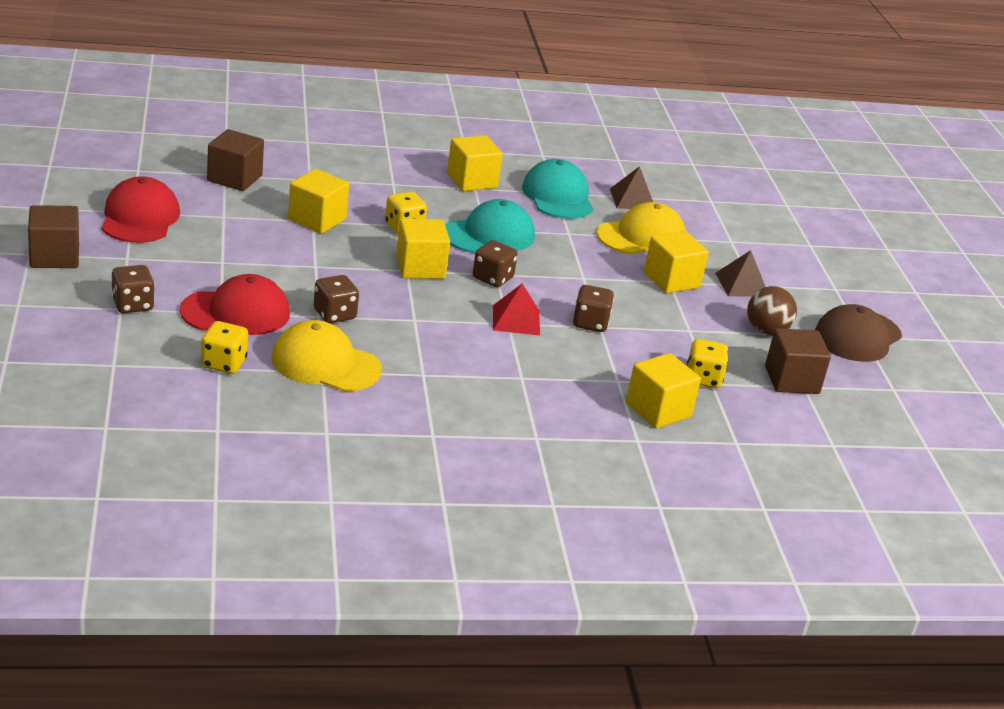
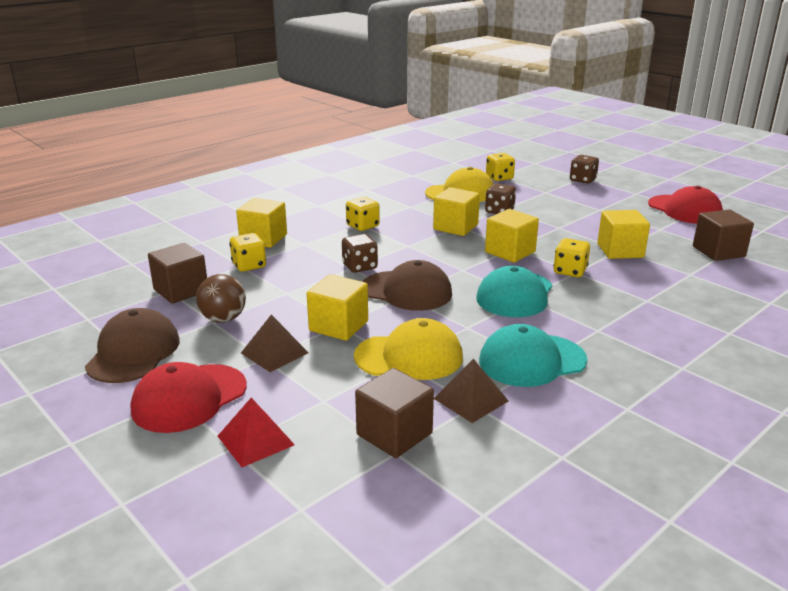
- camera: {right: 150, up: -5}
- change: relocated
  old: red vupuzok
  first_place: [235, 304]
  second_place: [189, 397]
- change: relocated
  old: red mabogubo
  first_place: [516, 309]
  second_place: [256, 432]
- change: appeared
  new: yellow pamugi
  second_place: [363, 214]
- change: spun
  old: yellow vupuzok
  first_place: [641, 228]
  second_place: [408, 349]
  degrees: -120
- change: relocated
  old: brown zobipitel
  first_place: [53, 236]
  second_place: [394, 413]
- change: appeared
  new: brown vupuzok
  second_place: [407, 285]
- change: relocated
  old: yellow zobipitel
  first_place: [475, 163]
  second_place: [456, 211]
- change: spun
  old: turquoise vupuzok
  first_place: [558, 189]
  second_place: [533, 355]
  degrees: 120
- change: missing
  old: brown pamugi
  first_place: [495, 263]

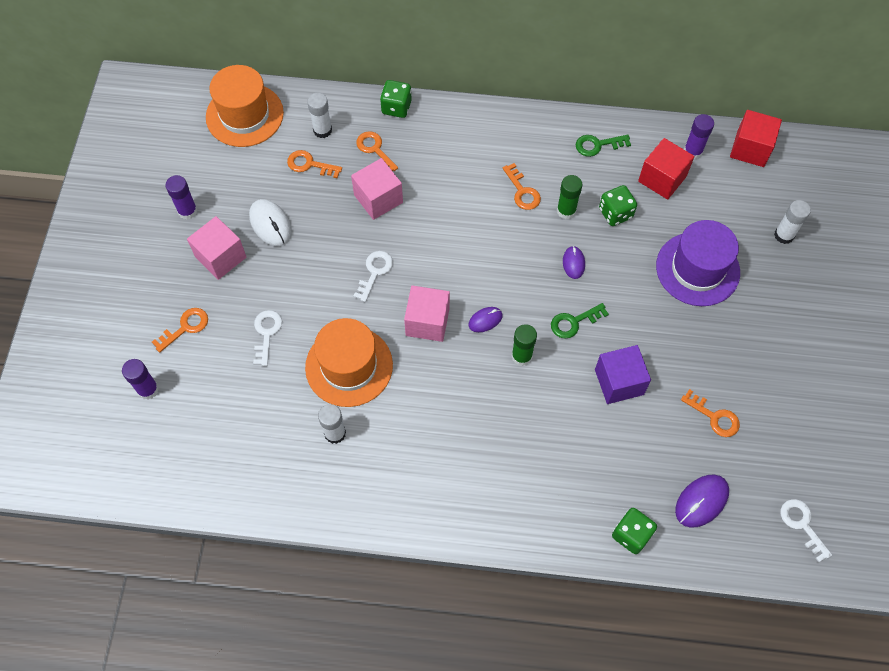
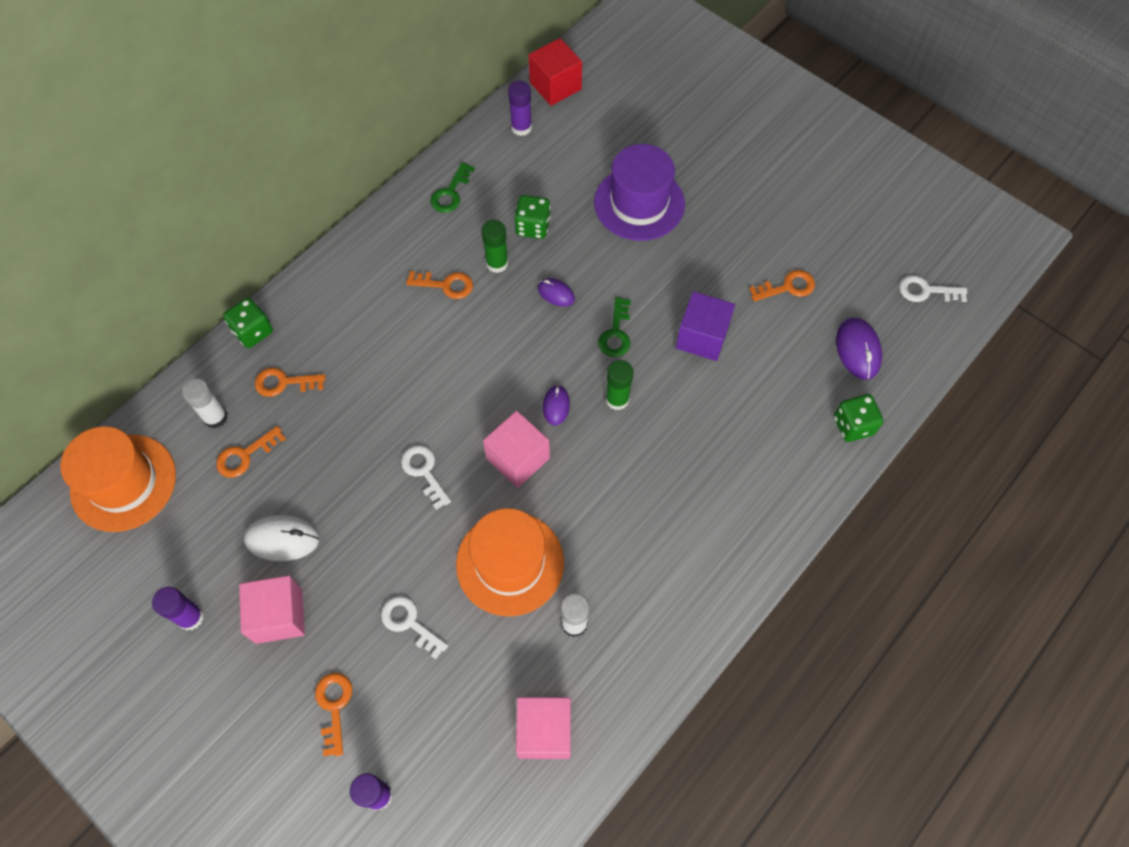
- camera: {right: -55, up: 0}
- change: relocated
  old: pink zobipitel
  first_place: [377, 189]
  second_place: [543, 728]
- change: missing
  old: red zobipitel
  first_place: [666, 169]
- change: missing
  old: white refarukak
  first_place: [792, 222]

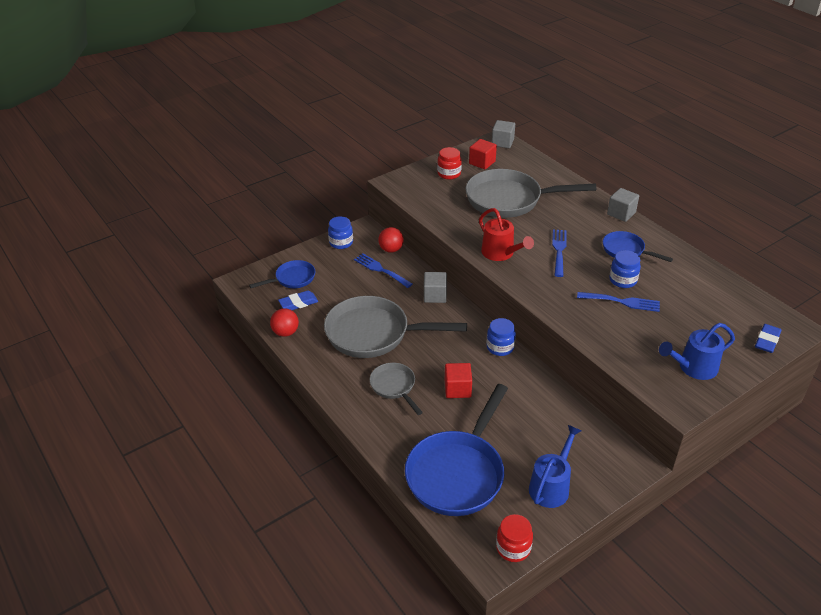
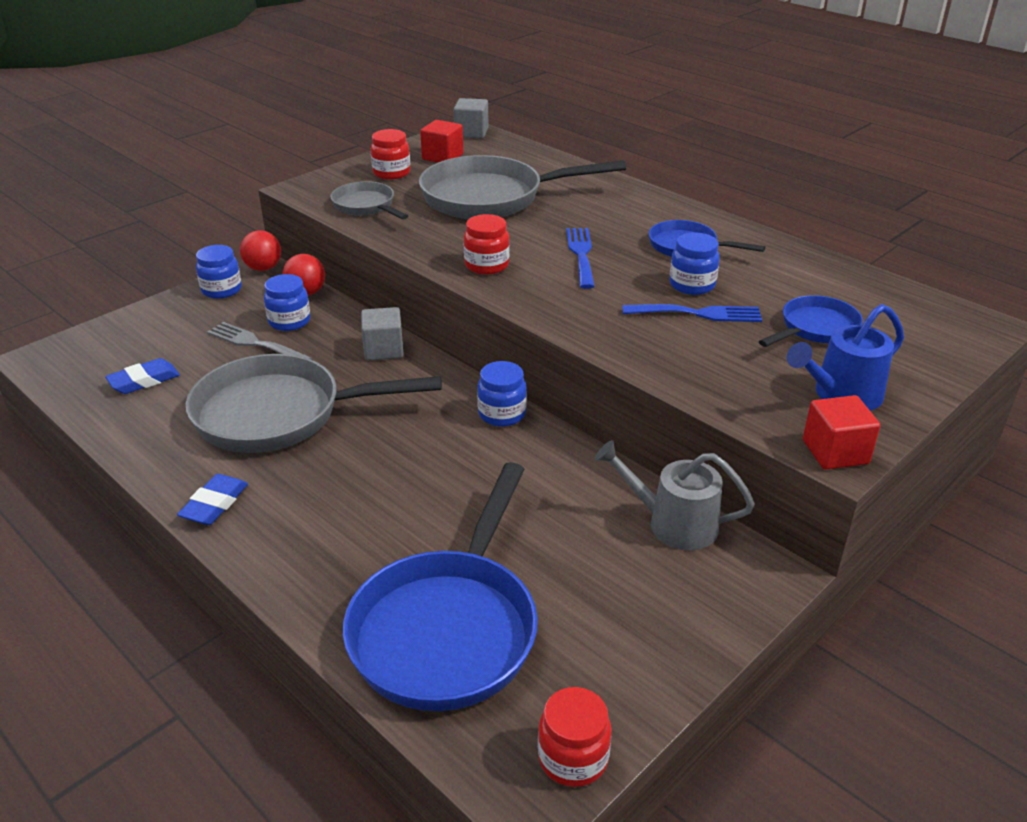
- camera: {right: -10, up: -5}
- change: relocated
  old: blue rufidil
  first_place: [768, 338]
  second_place: [212, 499]
- change: appeared
  new: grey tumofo
  second_place: [259, 340]
- change: relocated
  old: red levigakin
  first_place: [284, 322]
  second_place: [260, 250]
- change: exchanged
  old: blue tumofo
  new: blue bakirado
  first_place: [383, 270]
  second_place: [287, 302]
- change: relocated
  old: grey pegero
  first_place: [396, 389]
  second_place: [369, 200]
- change: exchanged
  old: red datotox
  new: red bakirado
  first_place: [506, 234]
  second_place: [487, 244]
- change: appeared
  new: grey datotox
  second_place: [675, 495]
- change: relocated
  old: blue pegero
  first_place: [282, 274]
  second_place: [811, 321]
- change: relocated
  old: red zobipitel
  first_place: [458, 380]
  second_place: [842, 432]
- change: missing
  old: blue datotox
  first_place: [555, 466]
- change: missing
  old: grey zobipitel
  first_place: [623, 205]

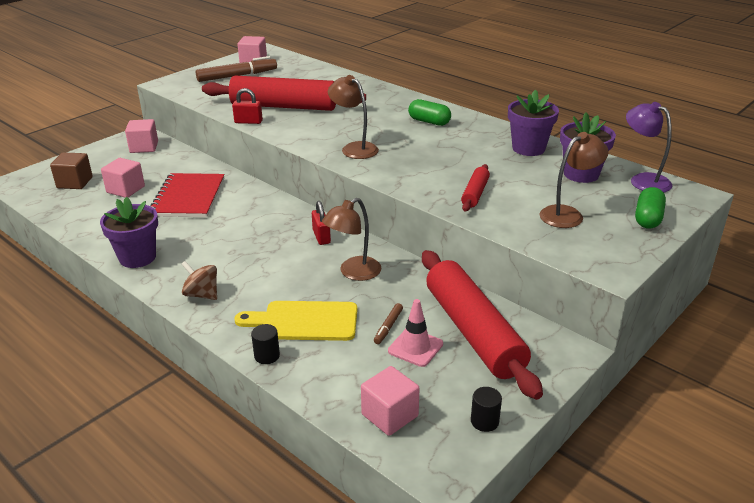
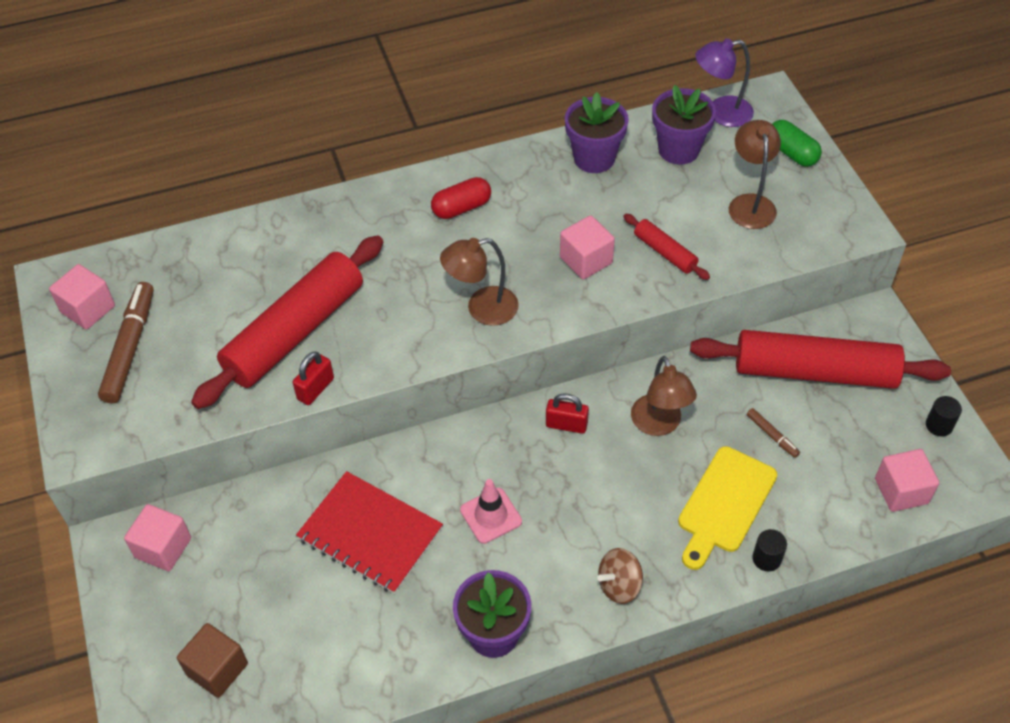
- camera: {right: -60, up: 20}
- change: colour
  old: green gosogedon
  new: red gosogedon
  first_place: [429, 112]
  second_place: [461, 198]
- change: relocated
  old: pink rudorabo
  first_place: [415, 333]
  second_place: [491, 511]
- change: relocated
  old: pink zobipitel
  first_place: [123, 178]
  second_place: [587, 247]

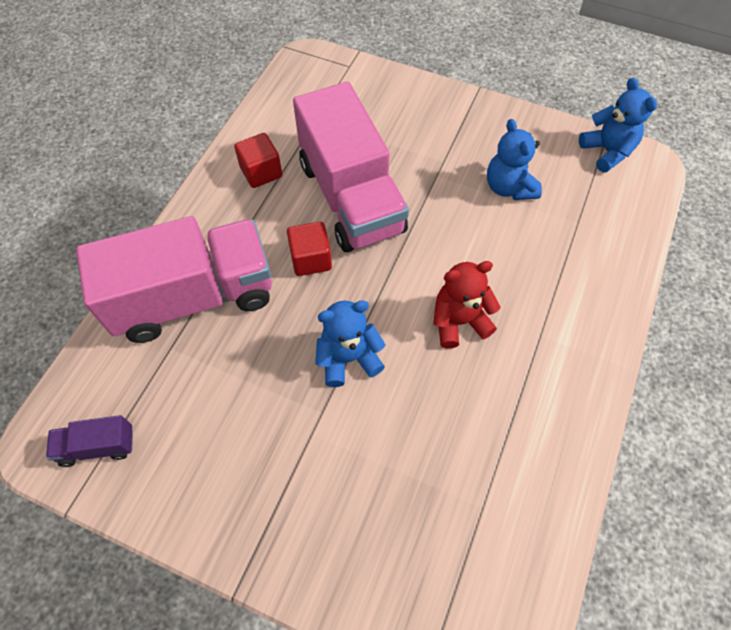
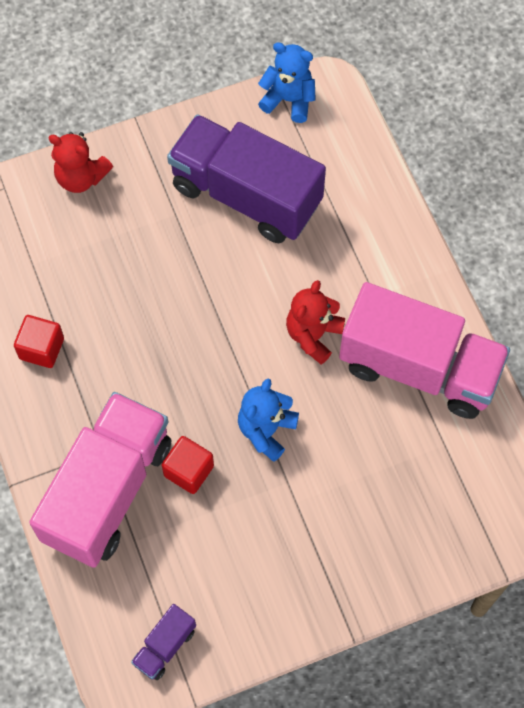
- camera: {right: -45, up: 5}
- change: appeared
  new: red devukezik
  second_place: [80, 162]
- change: relocated
  old: red zobipitel
  first_place: [309, 249]
  second_place: [188, 465]
- change: exchanged
  old: blue devukezik
  new: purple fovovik
  first_place: [514, 159]
  second_place: [246, 178]
- change: relocated
  old: pink fovovik
  first_place: [351, 167]
  second_place: [424, 350]

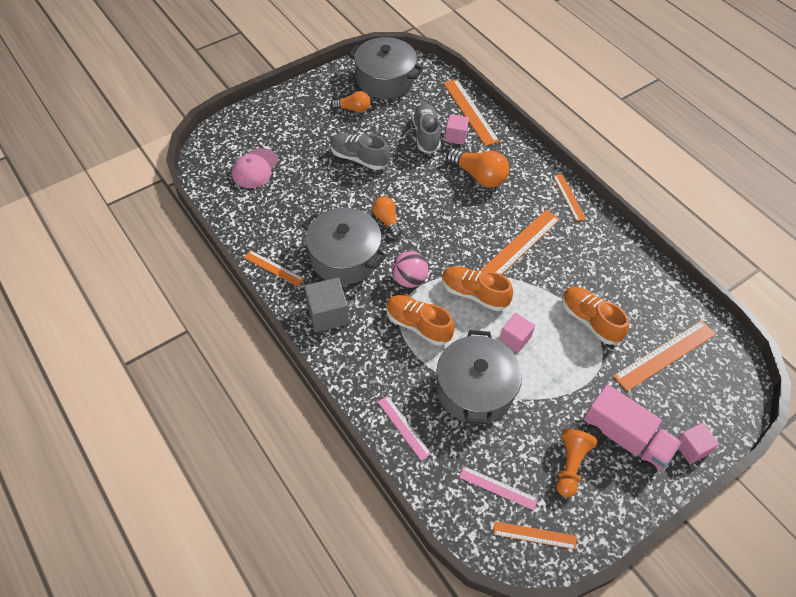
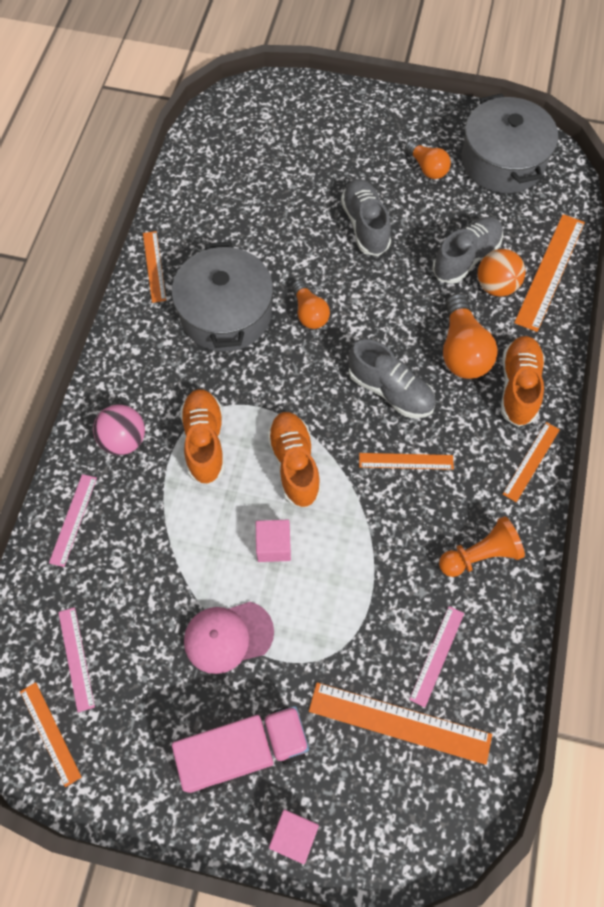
- camera: {right: 50, up: 10}
- change: relocated
  old: pink levigakin
  first_place: [410, 269]
  second_place: [119, 429]
- change: spun
  old: pink fovovik
  first_place: [633, 429]
  second_place: [240, 749]
  degrees: -105
- change: relocated
  old: pink vupuzok
  first_place: [255, 168]
  second_place: [229, 638]
- change: spun
  old: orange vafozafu
  first_place: [386, 216]
  second_place: [311, 304]
  degrees: 135
- change: appeared
  new: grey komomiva
  second_place: [392, 378]
- change: size
  old: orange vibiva
  first_place: [520, 242]
  second_place: [406, 461]
  factor: 0.59
- change: appeared
  new: pink vibiva
  second_place: [436, 656]
- change: relocated
  old: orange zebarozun
  first_place: [576, 463]
  second_place: [482, 546]
- change: exchanged
  old: pink zobipitel
  new: orange levigakin
  first_place: [457, 129]
  second_place: [502, 273]
- change: relocated
  old: orange komomiva
  first_place: [595, 316]
  second_place: [523, 381]
- change: missing
  old: grey zobipitel
  first_place: [326, 305]
- change: missing
  old: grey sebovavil
  first_place: [479, 377]

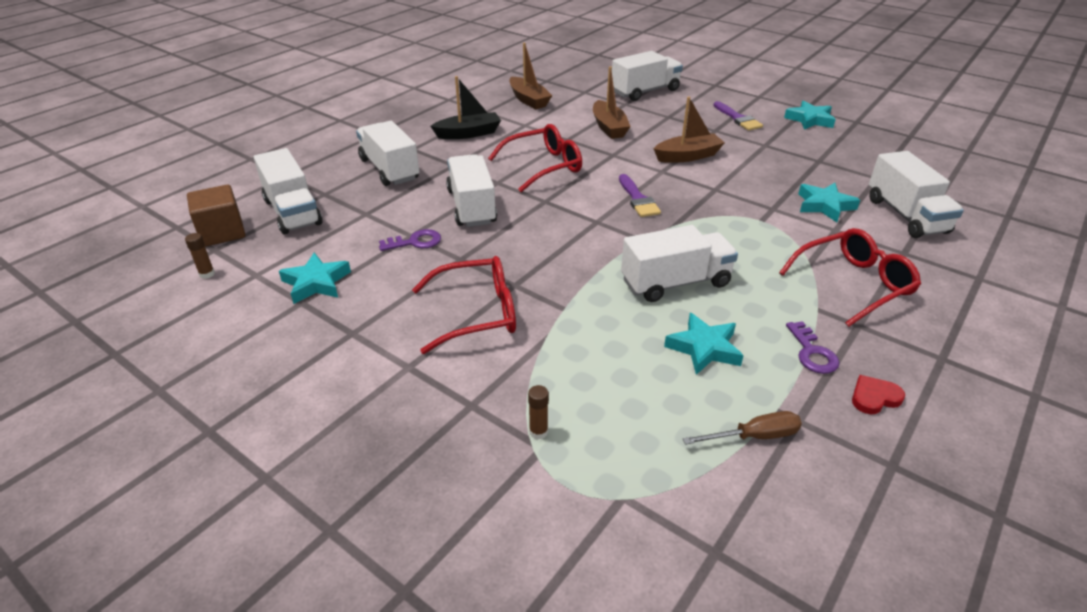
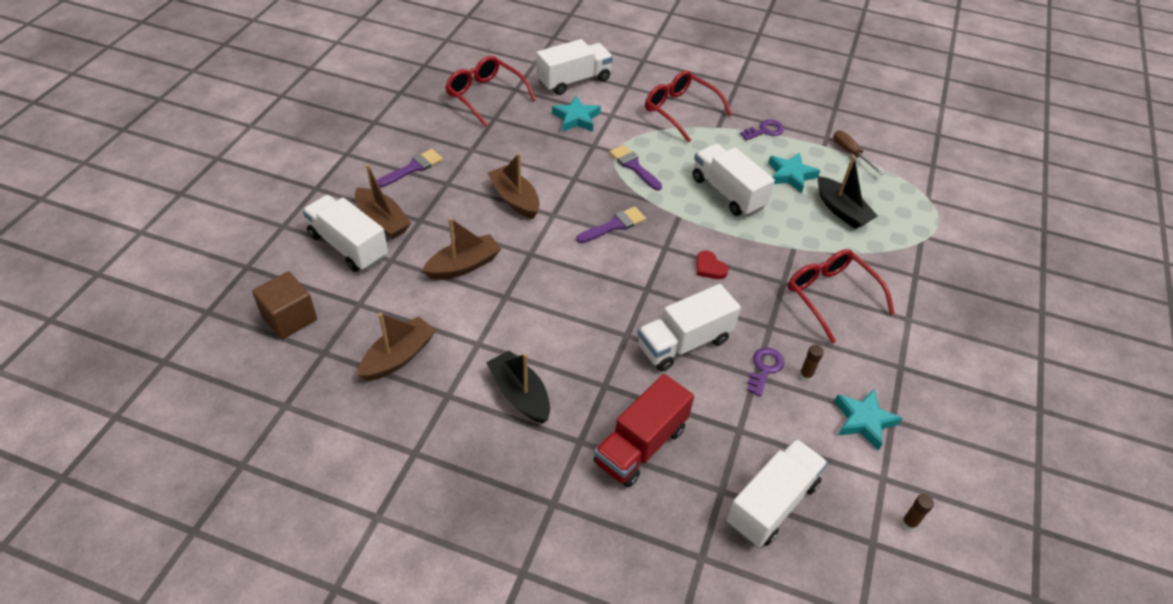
- camera: {right: -110, up: 10}
- change: relocated
  old: brown zobipitel
  first_place: [216, 216]
  second_place: [284, 305]
- change: appeared
  new: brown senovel
  second_place: [383, 201]
- change: relocated
  old: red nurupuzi
  first_place: [535, 158]
  second_place: [490, 91]
- change: colour
  old: white fovovik
  new: red fovovik
  first_place: [387, 153]
  second_place: [644, 431]
- change: appeared
  new: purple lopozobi
  second_place: [635, 168]
- change: relocated
  old: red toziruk
  first_place: [878, 394]
  second_place: [712, 265]
- change: spun
  old: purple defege
  first_place: [410, 240]
  second_place: [765, 372]
  degrees: 60
- change: relocated
  old: brown refarukak
  first_place: [538, 412]
  second_place: [811, 363]
- change: appeared
  new: black senovel
  second_place: [848, 192]
- change: missing
  old: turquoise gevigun
  first_place: [810, 115]

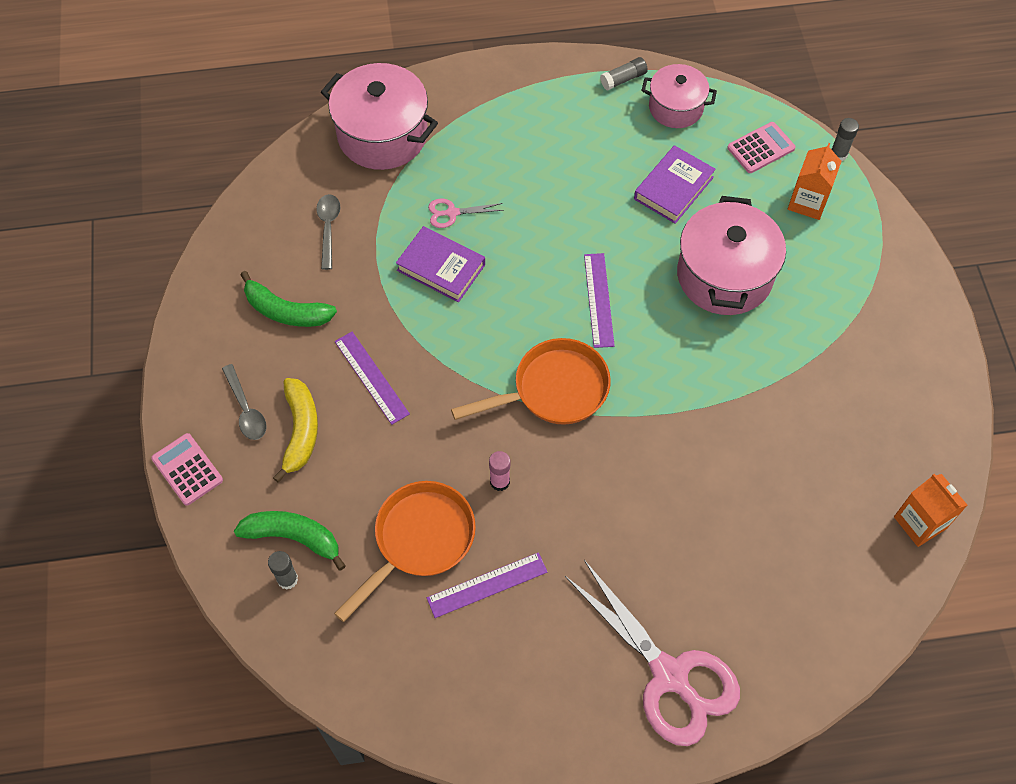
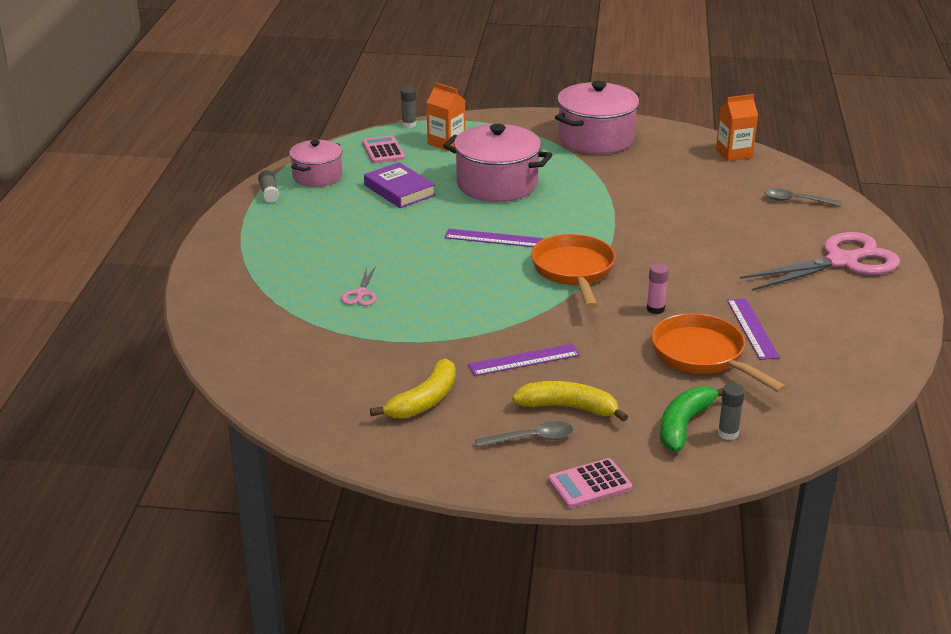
- camera: {right: -75, up: -30}
- change: colour
  old: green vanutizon
  new: yellow vanutizon
  first_place: [288, 299]
  second_place: [413, 389]
- change: relocated
  old: pink sebovavil
  first_place: [379, 116]
  second_place: [597, 117]
- change: relocated
  old: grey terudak
  first_place: [328, 232]
  second_place: [802, 197]
- change: missing
  old: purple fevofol
  first_place: [440, 264]

